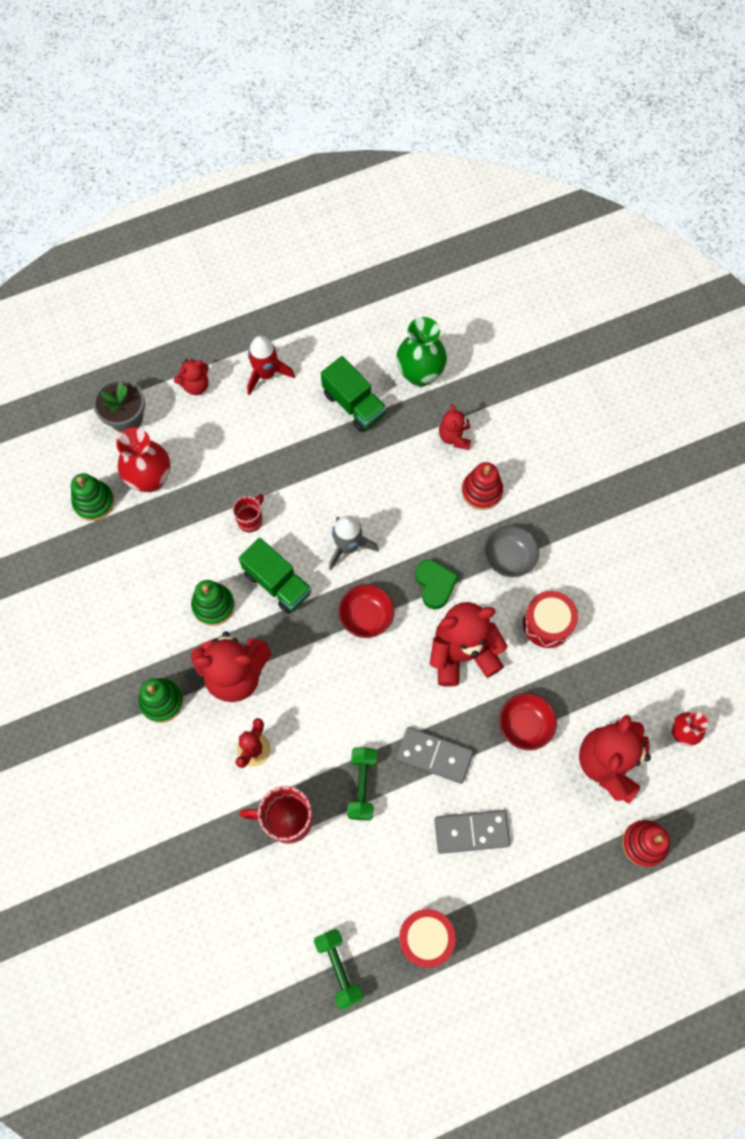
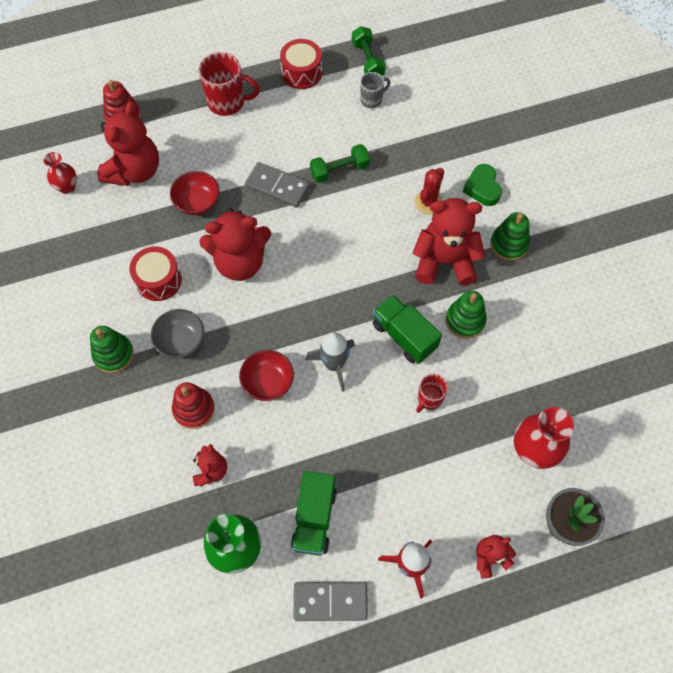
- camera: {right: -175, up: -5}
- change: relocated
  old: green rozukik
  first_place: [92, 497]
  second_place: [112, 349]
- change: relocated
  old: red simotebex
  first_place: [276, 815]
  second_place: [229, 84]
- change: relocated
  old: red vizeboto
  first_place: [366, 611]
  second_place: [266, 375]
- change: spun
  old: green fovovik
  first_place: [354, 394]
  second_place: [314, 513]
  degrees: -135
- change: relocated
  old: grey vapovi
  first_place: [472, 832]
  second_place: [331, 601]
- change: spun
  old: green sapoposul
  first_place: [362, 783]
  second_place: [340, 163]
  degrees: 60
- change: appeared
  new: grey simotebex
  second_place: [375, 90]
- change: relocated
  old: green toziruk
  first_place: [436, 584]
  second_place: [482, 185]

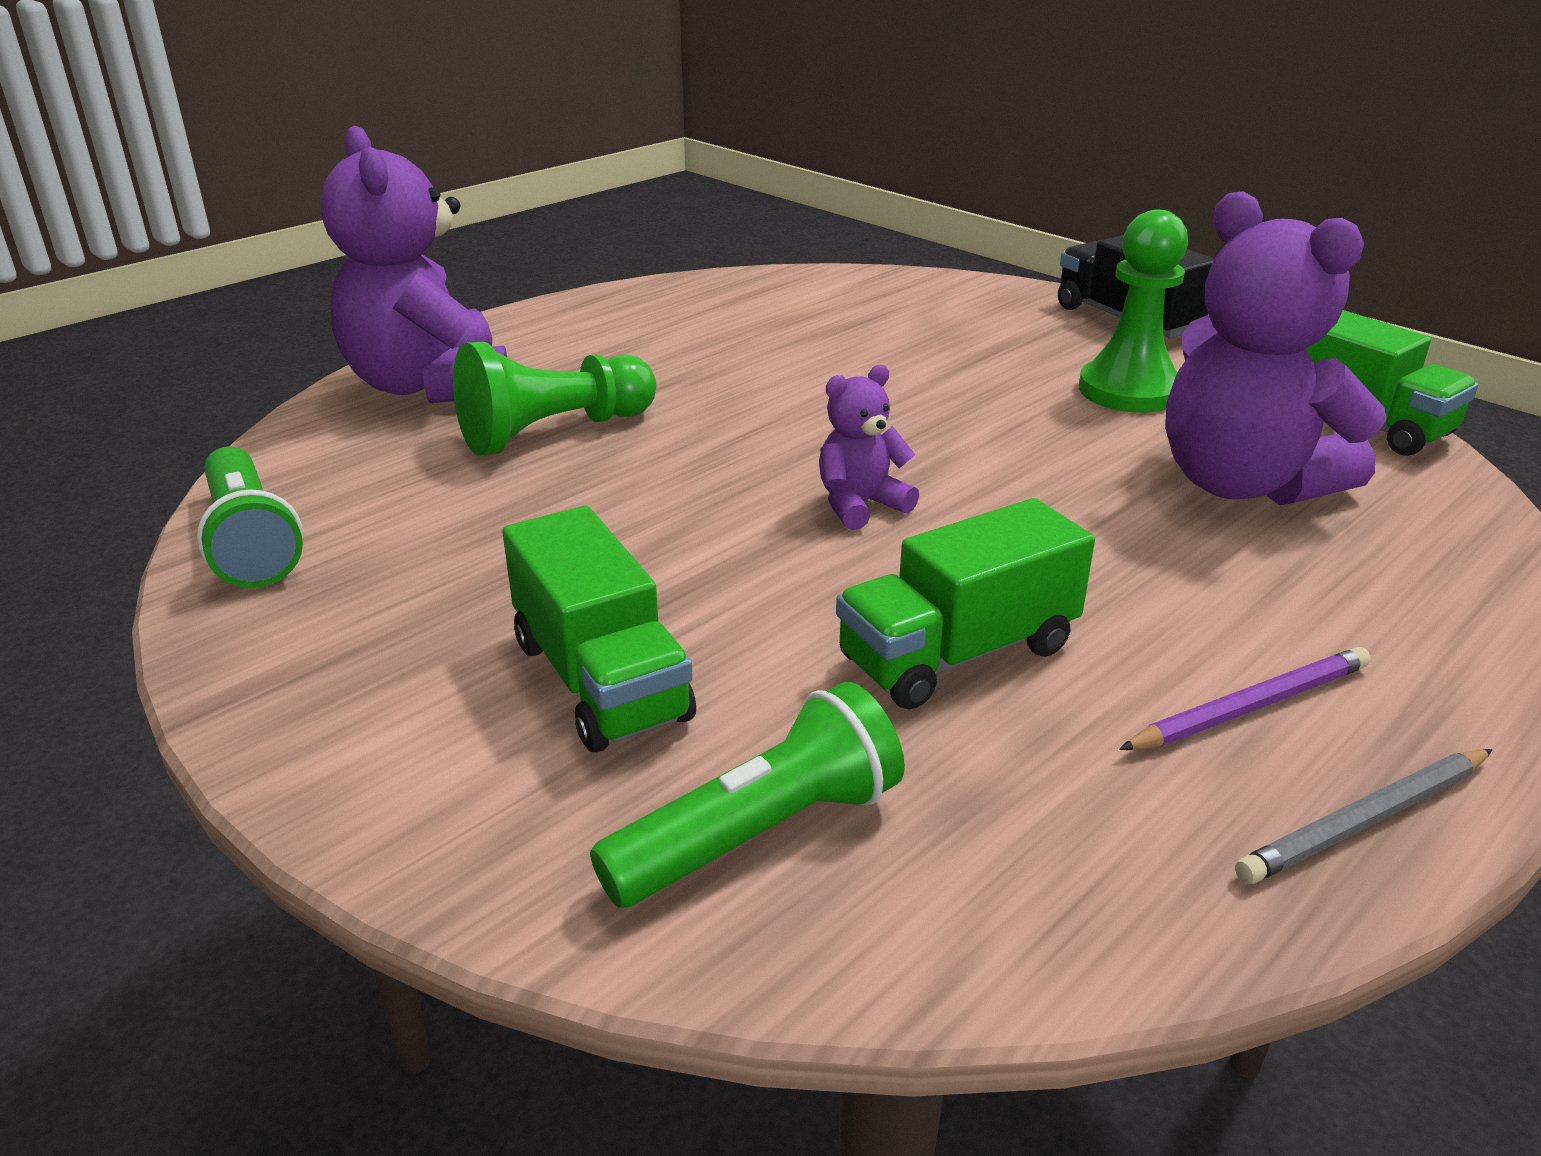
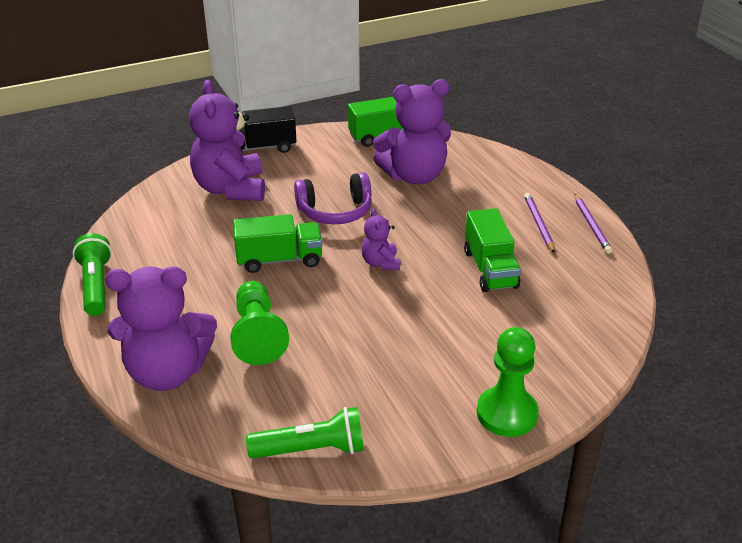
- camera: {right: -70, up: 5}
- change: relocated
  old: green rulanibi
  first_place: [747, 795]
  second_place: [92, 274]
- change: appeared
  new: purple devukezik
  second_place: [227, 140]
- change: relocated
  old: green fovovik
  first_place: [599, 629]
  second_place: [277, 243]
- change: appeared
  new: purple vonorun
  second_place: [333, 198]
- change: relocated
  old: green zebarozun
  first_place: [1133, 311]
  second_place: [508, 382]
- change: colour
  old: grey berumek
  new: purple berumek
  first_place: [1364, 816]
  second_place: [593, 224]

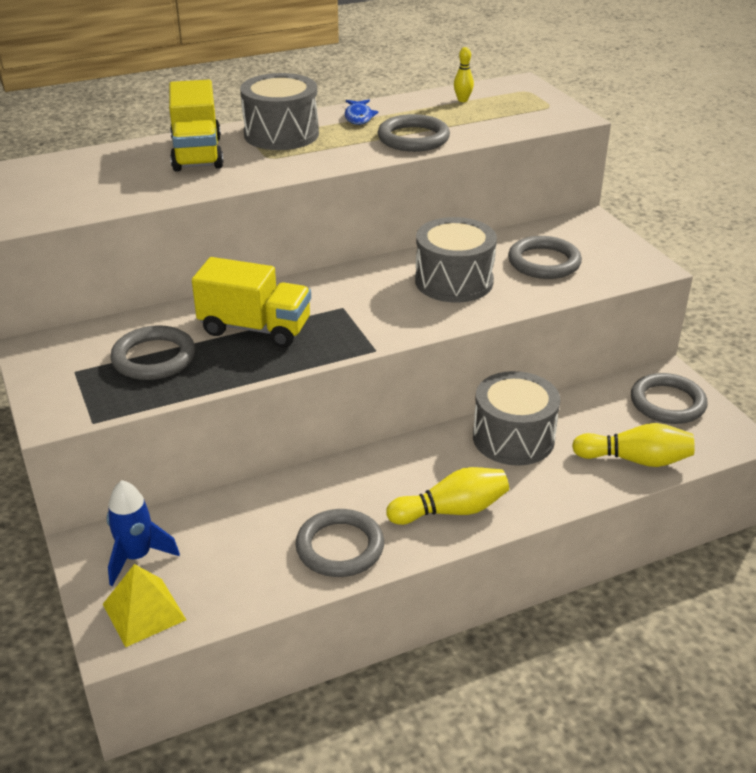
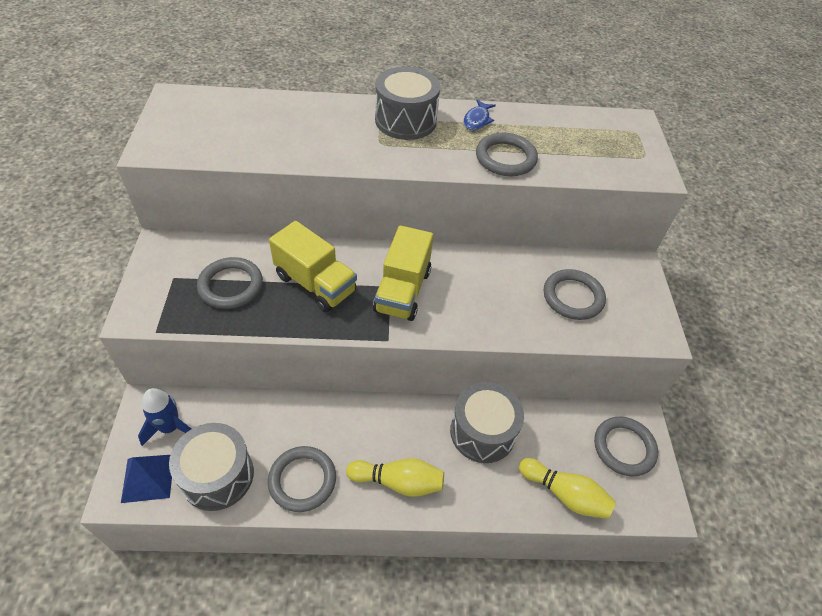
- camera: {right: 20, up: 15}
- change: colour
  old: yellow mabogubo
  new: blue mabogubo
  first_place: [144, 605]
  second_place: [146, 479]
- change: relocated
  old: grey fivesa
  first_place: [456, 260]
  second_place: [211, 467]
- change: relocated
  old: yellow fovovik
  first_place: [196, 126]
  second_place: [403, 273]
- change: missing
  old: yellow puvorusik
  first_place: [464, 74]

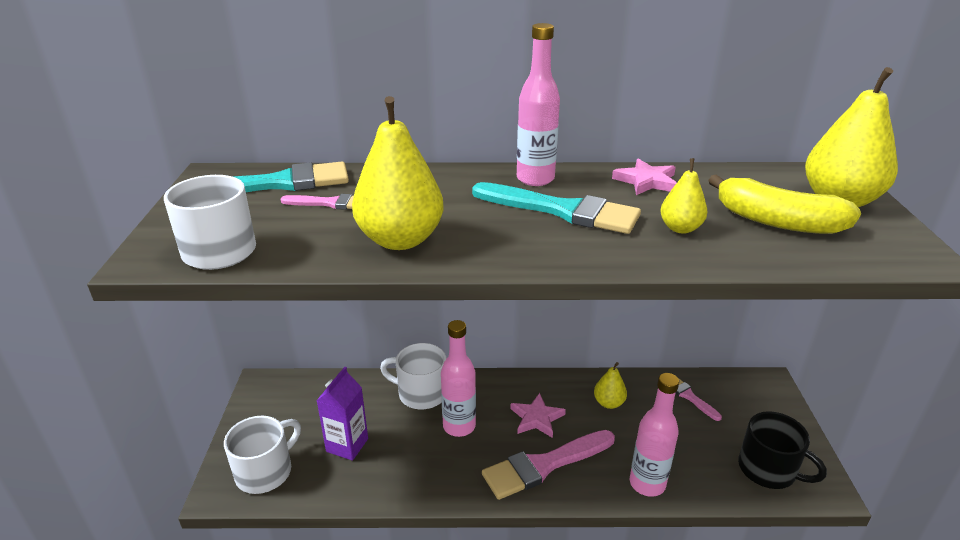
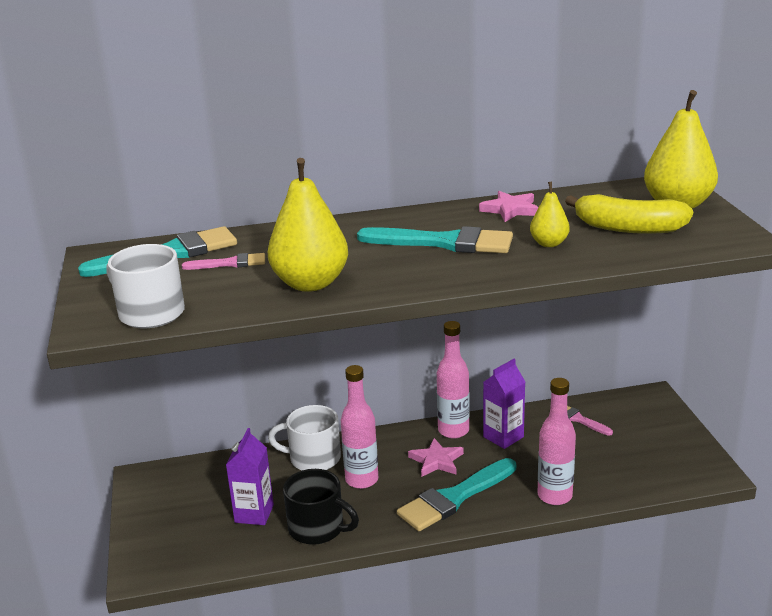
- camera: {right: -10, up: -5}
- change: relocated
  old: black simotebex
  first_place: [782, 450]
  second_place: [321, 507]
- change: colour
  old: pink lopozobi
  new: turquoise lopozobi
  first_place: [548, 465]
  second_place: [456, 494]
- change: relocated
  old: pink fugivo
  first_place: [538, 104]
  second_place: [453, 379]
- change: exchanged
  old: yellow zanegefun
  new: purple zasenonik
  first_place: [610, 385]
  second_place: [504, 404]
- change: missing
  old: white simotebex
  first_place: [262, 455]

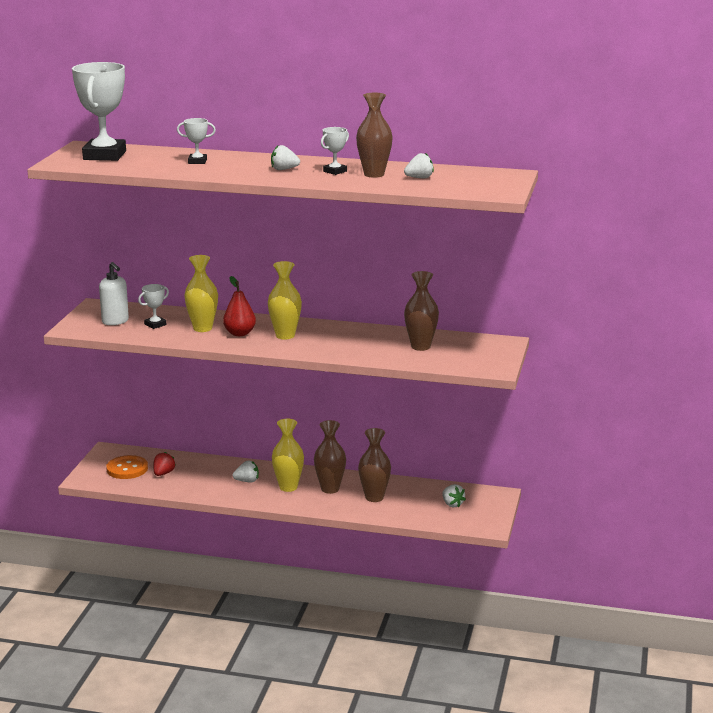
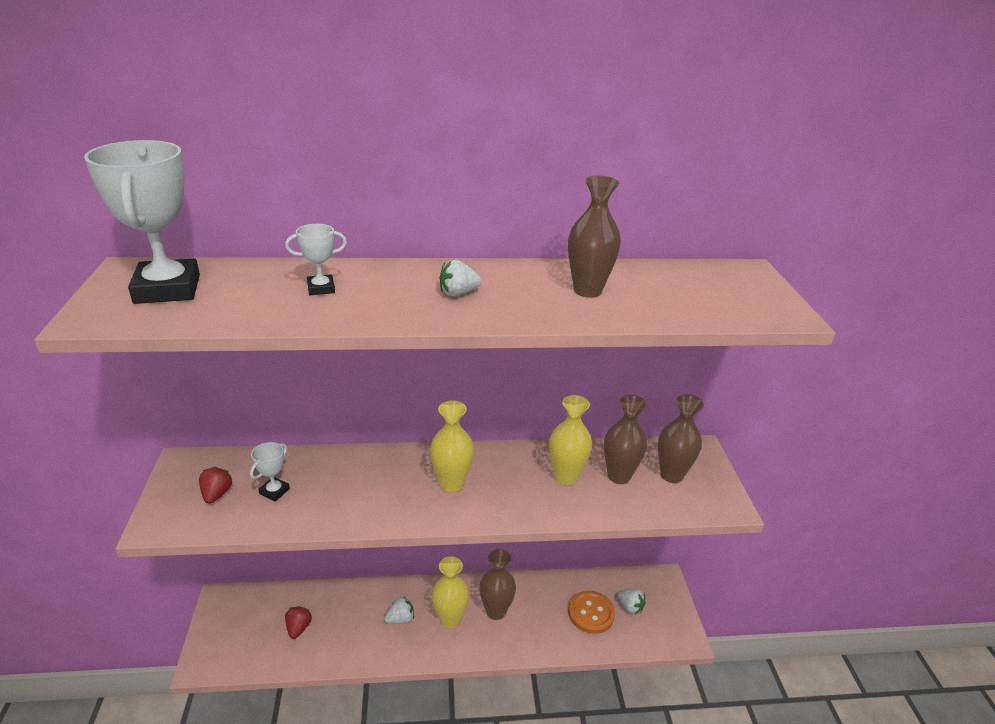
- camera: {right: -20, up: 10}
- change: exchanged
  old: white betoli
  new: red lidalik
  first_place: [114, 293]
  second_place: [215, 485]
- change: relocated
  old: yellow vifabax
  first_place: [201, 293]
  second_place: [570, 440]
- change: relocated
  old: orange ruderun
  first_place: [127, 467]
  second_place: [591, 612]
- change: relocated
  old: brown vifabax
  first_place: [374, 465]
  second_place: [681, 438]
- change: missing
  old: red zanegefun
  first_place: [239, 306]
- change: missing
  old: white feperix
  first_place: [335, 151]
- change: missing
  old: white lidalik
  first_place: [419, 165]

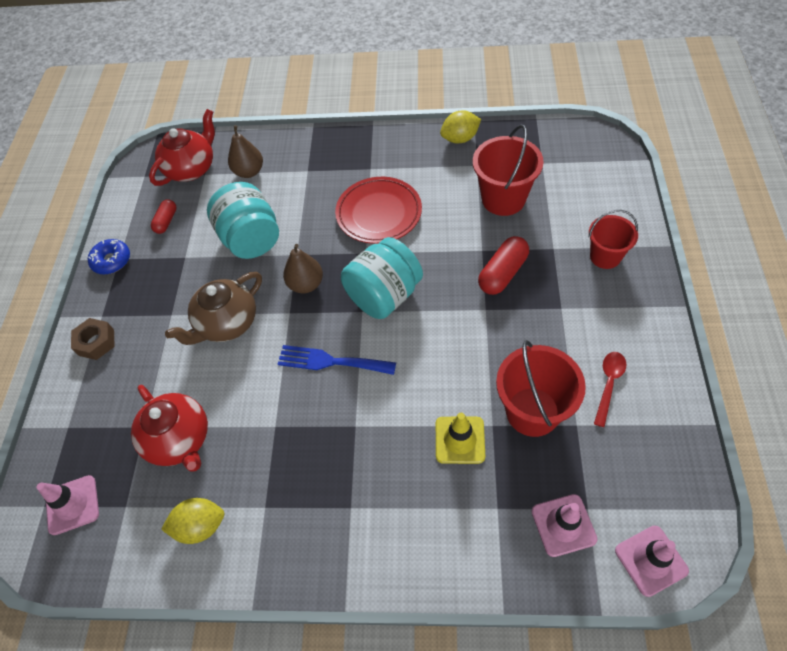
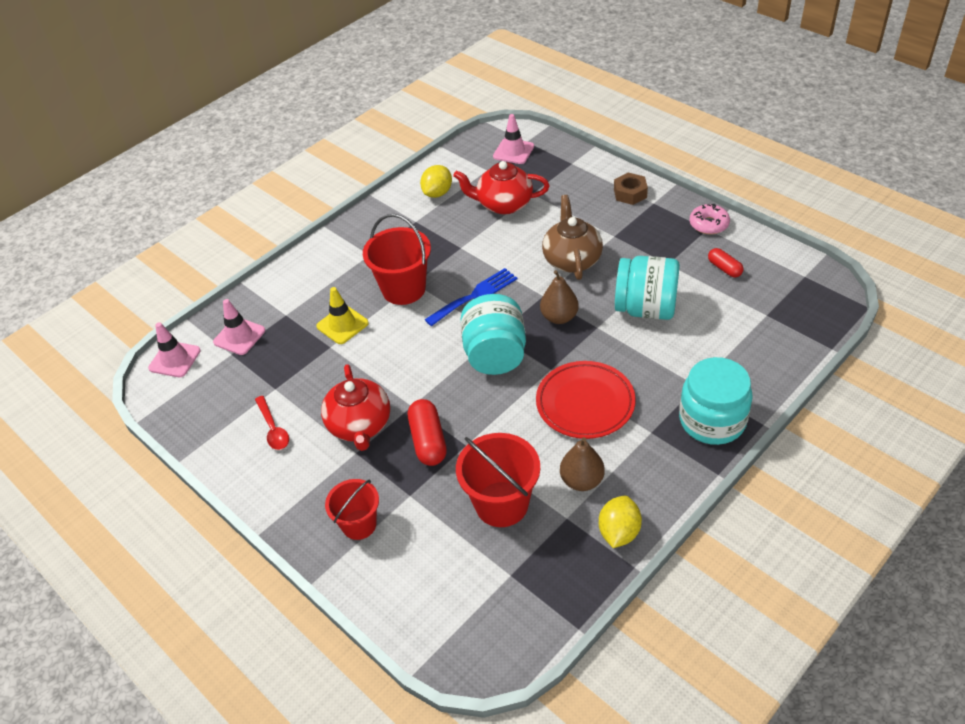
- camera: {right: 130, up: -10}
- change: relocated
  old: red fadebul
  first_place: [182, 147]
  second_place: [355, 407]
- change: relocated
  old: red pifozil
  first_place: [541, 388]
  second_place: [397, 259]
- change: relocated
  old: brown zanegefun
  first_place: [245, 151]
  second_place: [582, 464]
- change: appeared
  new: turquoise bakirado
  second_place: [716, 401]
- change: colour
  old: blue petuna
  new: pink petuna
  first_place: [109, 256]
  second_place: [710, 219]

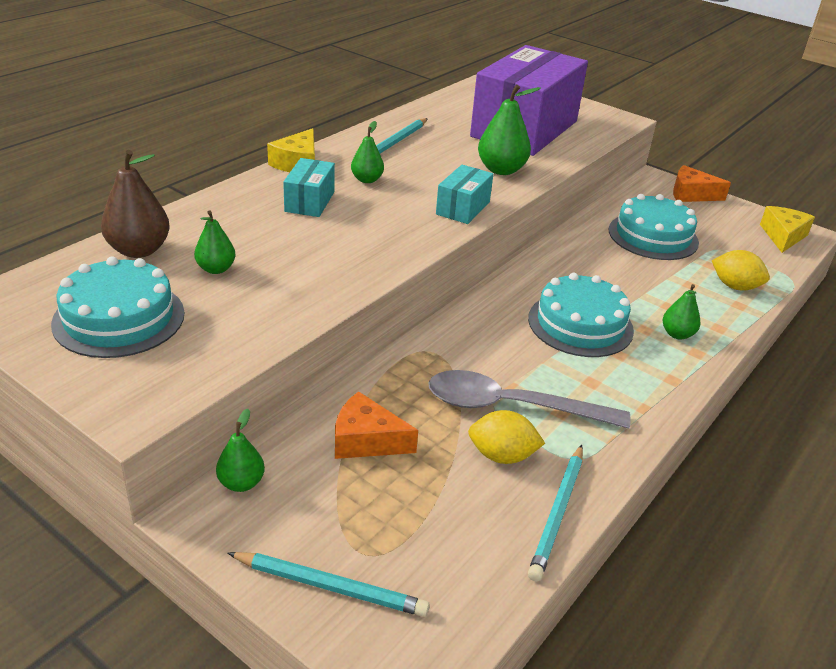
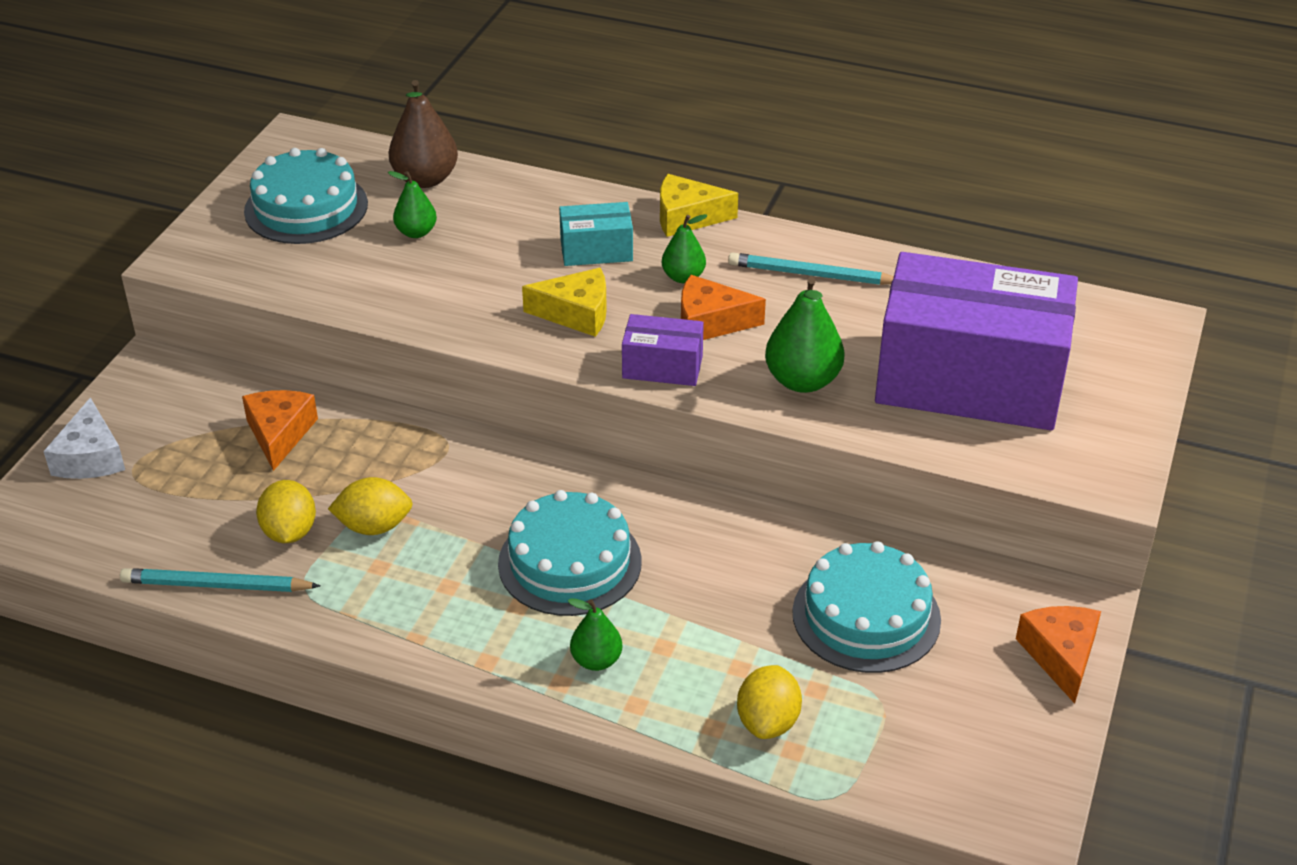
- camera: {right: 75, up: 5}
- change: exchanged
  old: turquoise berumek
  new: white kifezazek
  first_place: [329, 584]
  second_place: [84, 438]
- change: exchanged
  old: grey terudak
  new: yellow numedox
  first_place: [529, 399]
  second_place: [370, 506]
- change: relocated
  old: yellow kifezazek
  first_place: [787, 229]
  second_place: [564, 302]
- change: colour
  old: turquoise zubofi
  new: purple zubofi
  first_place: [464, 194]
  second_place: [663, 350]
- change: appeared
  new: orange kifezazek
  second_place: [723, 307]
- change: missing
  old: green zanegefun
  first_place: [240, 450]

